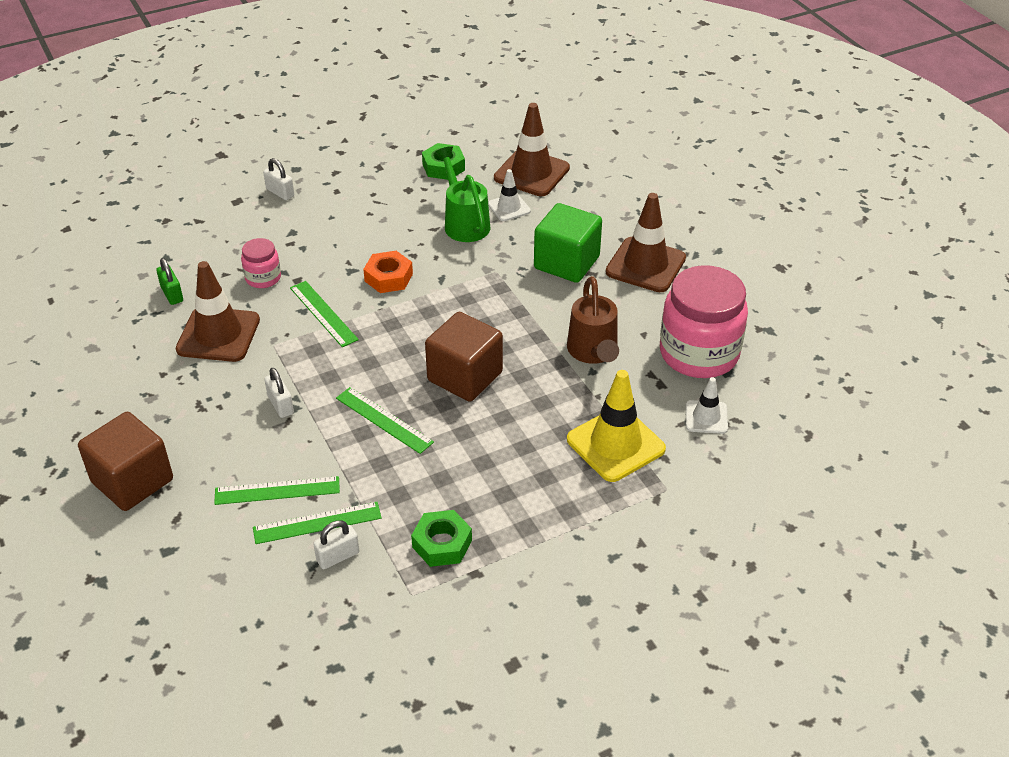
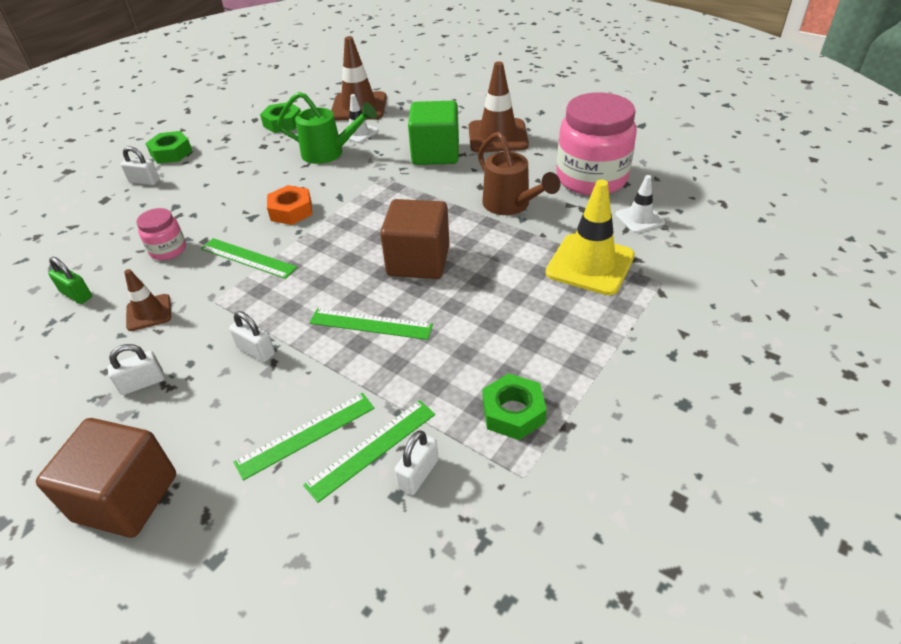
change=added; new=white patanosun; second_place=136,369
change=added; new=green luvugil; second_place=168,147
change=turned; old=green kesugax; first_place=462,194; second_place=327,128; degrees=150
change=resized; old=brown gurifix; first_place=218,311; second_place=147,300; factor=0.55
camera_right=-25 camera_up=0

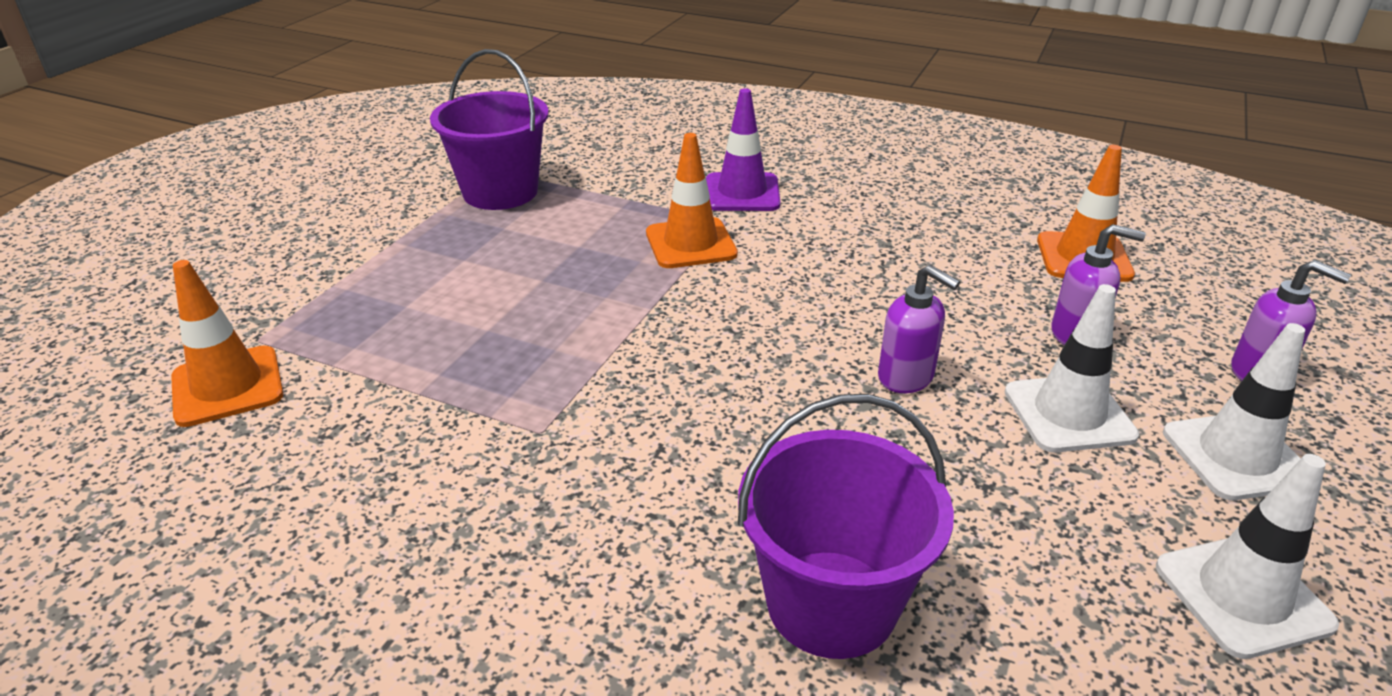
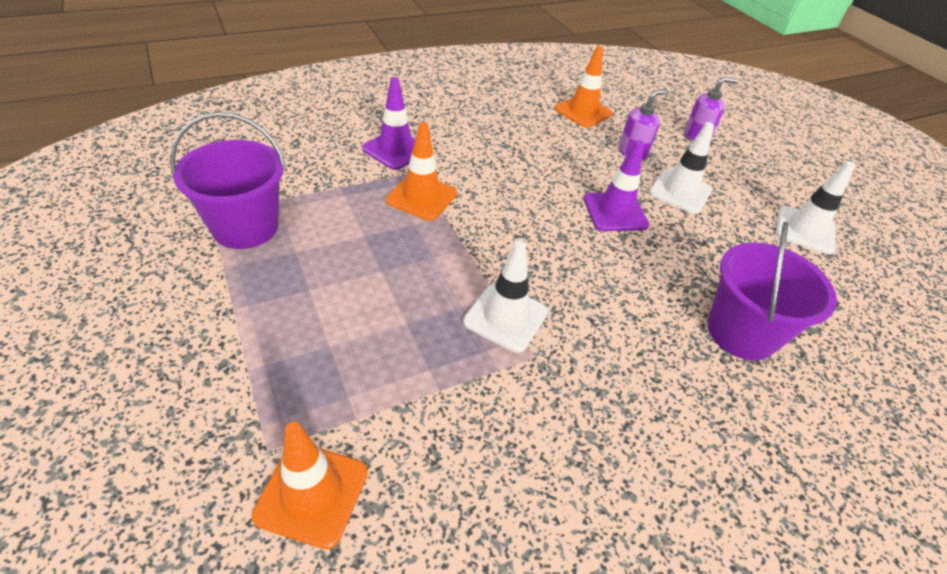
change=moved; old=white gurifix; first_place=1234,411; second_place=505,296
change=replaced; old=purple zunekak; new=purple gurifix; first_place=919,329; second_place=616,185
camera_right=-55 camera_up=10

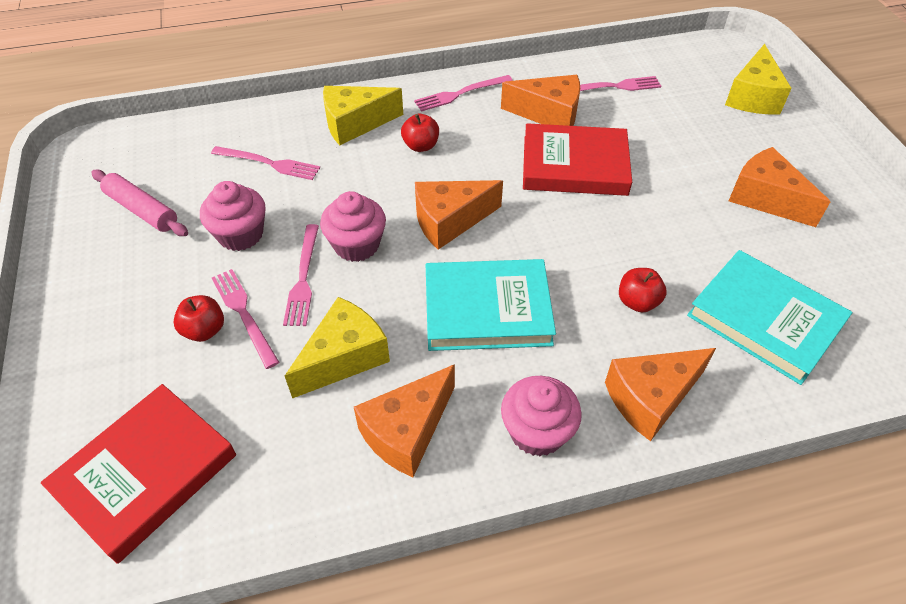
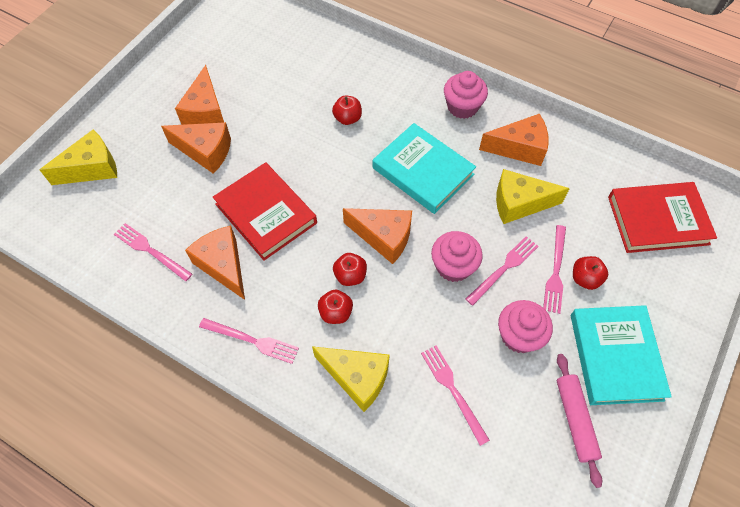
change=added; new=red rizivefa; second_place=350,269
change=moved; old=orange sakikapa; first_place=660,394; second_place=196,148
change=moved; old=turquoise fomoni; first_place=770,317; second_place=621,355
camera_right=-135 camera_up=10

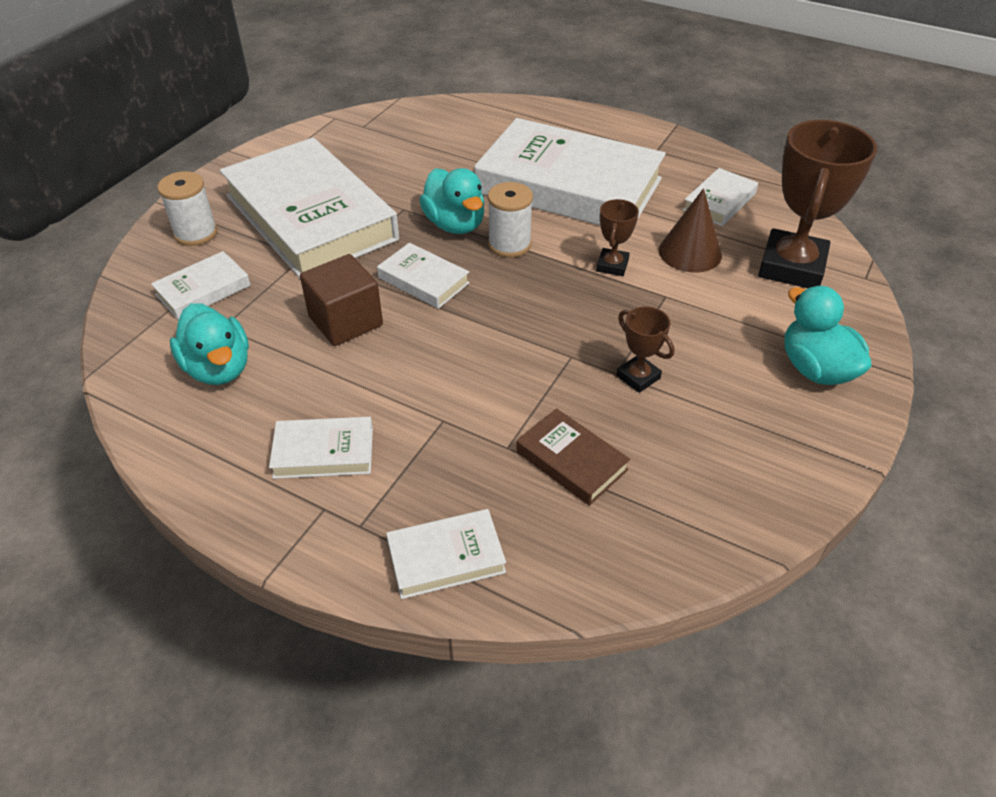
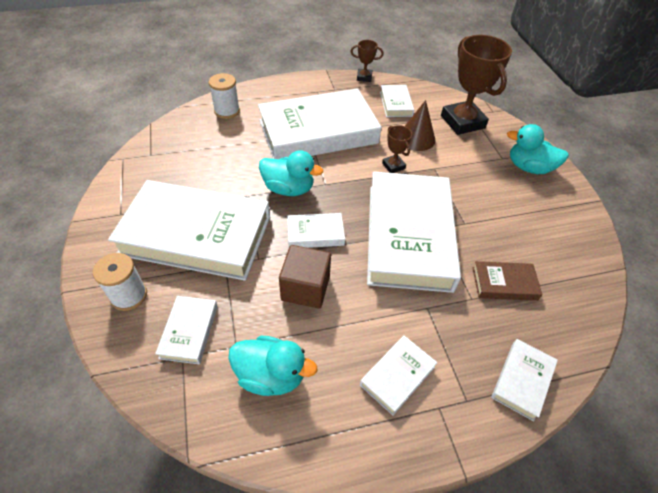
change=added; new=white fomoni; second_place=414,232
change=moved; old=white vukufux; first_place=510,220; second_place=224,96
change=moved; old=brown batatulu; first_place=645,349; second_place=367,61
camera_right=-45 camera_up=5

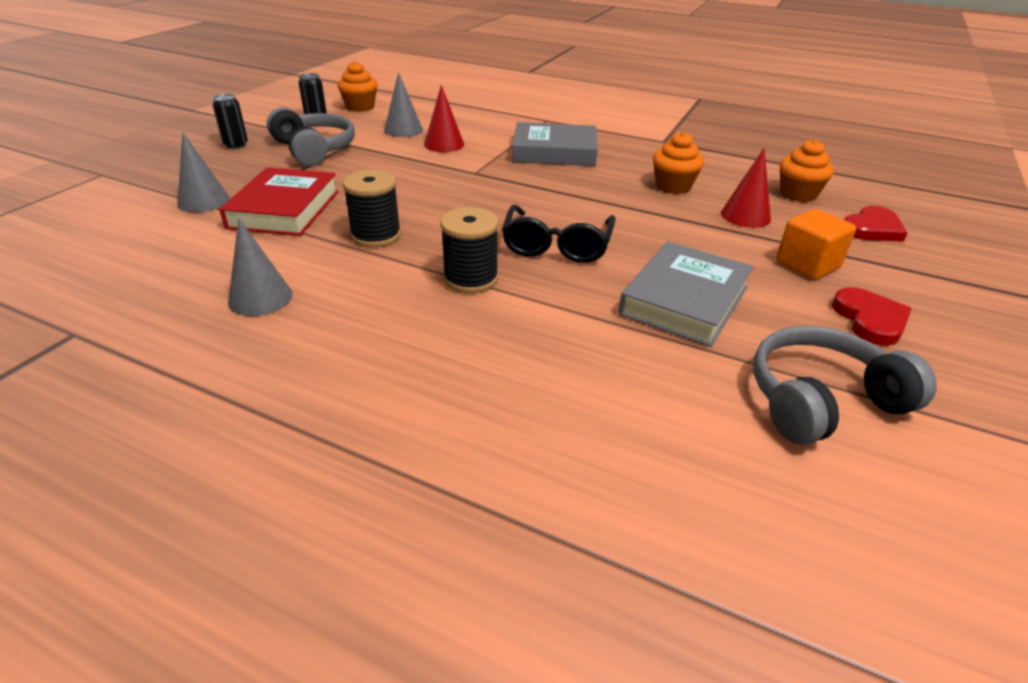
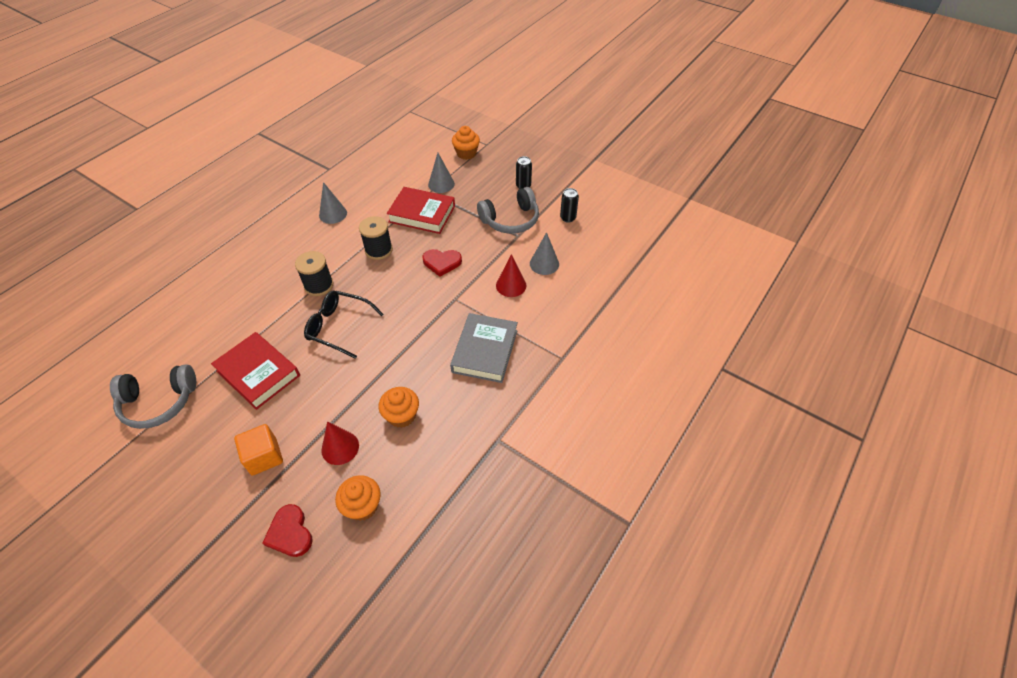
change=moved; old=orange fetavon; first_place=357,86; second_place=466,143
change=moved; old=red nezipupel; first_place=872,316; second_place=442,263
change=recoloured; old=grey fomoni; new=red fomoni; first_place=686,294; second_place=255,371
change=turned; old=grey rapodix; first_place=845,385; second_place=153,396; degrees=90
camera_right=100 camera_up=15

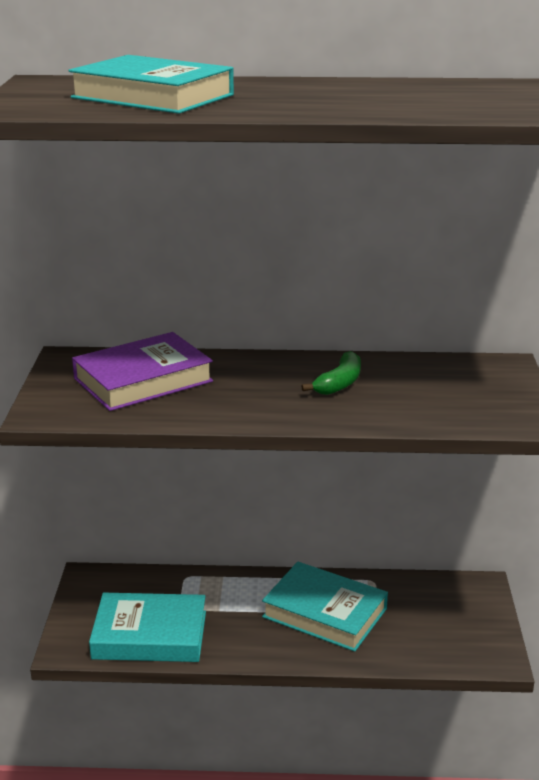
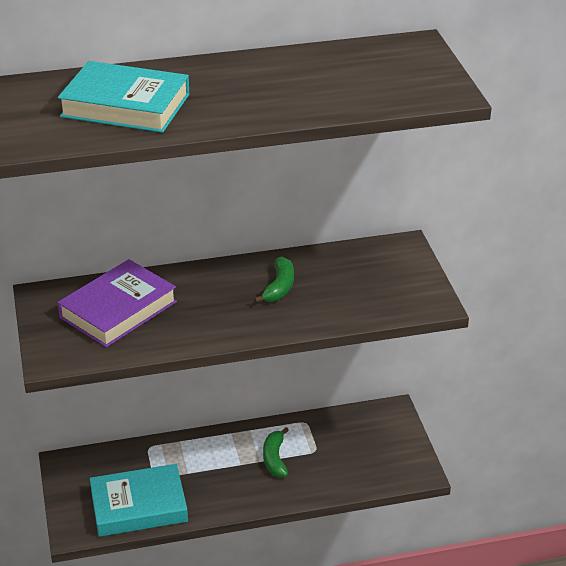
change=replaced; old=turquoise fomoni; new=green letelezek; first_place=325,607; second_place=276,452
camera_right=-15 camera_up=10

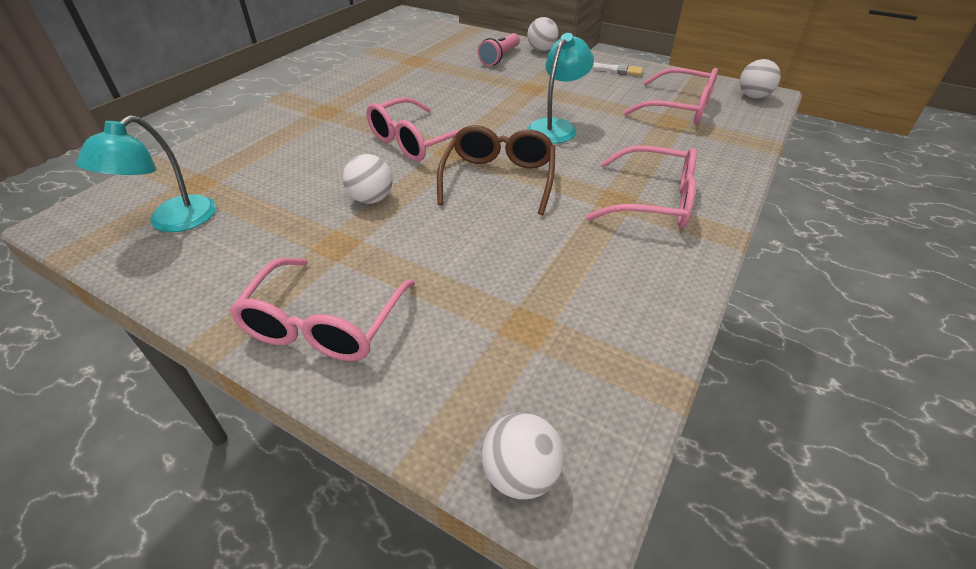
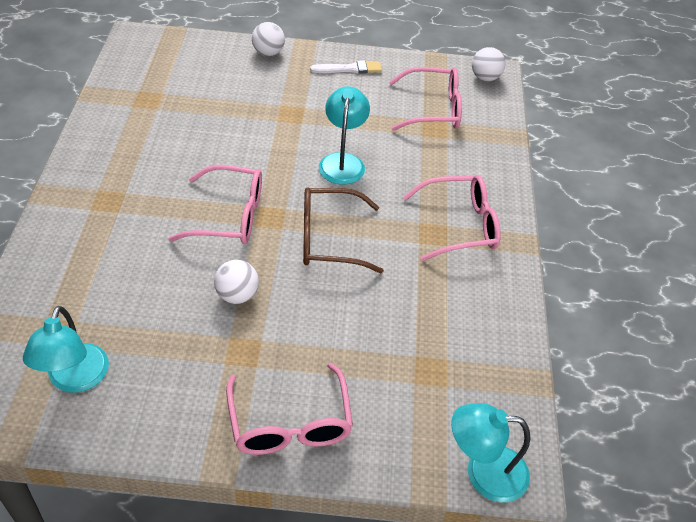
change=removed; old=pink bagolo; first_place=498,49
change=replaced; old=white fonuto; new=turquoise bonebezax; first_place=522,456; second_place=490,452
change=turned; old=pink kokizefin; first_place=413,129; second_place=215,204; degrees=-105
change=turned; old=brown kokizefin; first_place=496,170; second_place=343,230; degrees=-75
camera_right=-30 camera_up=5

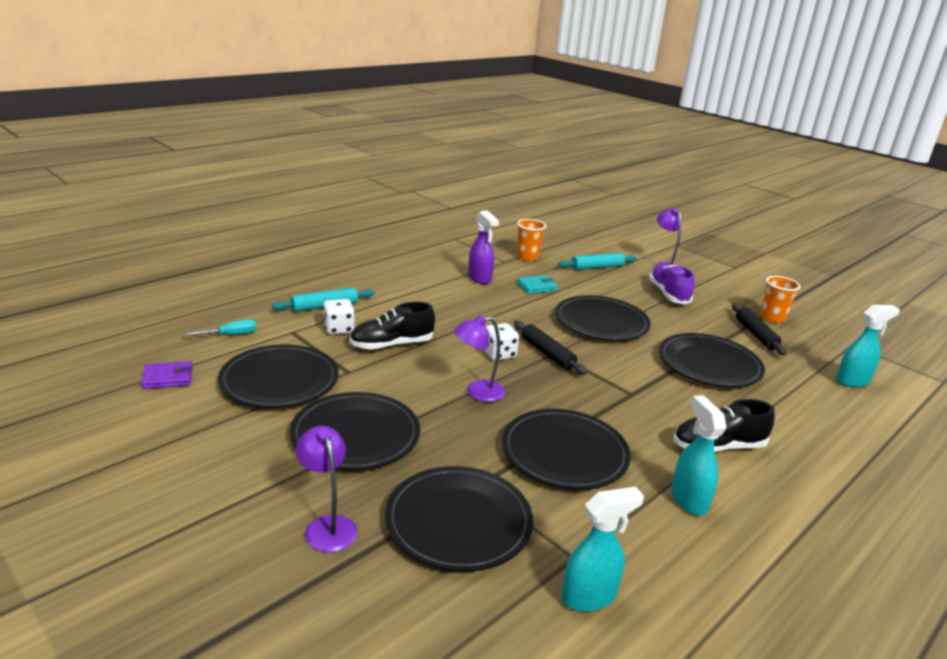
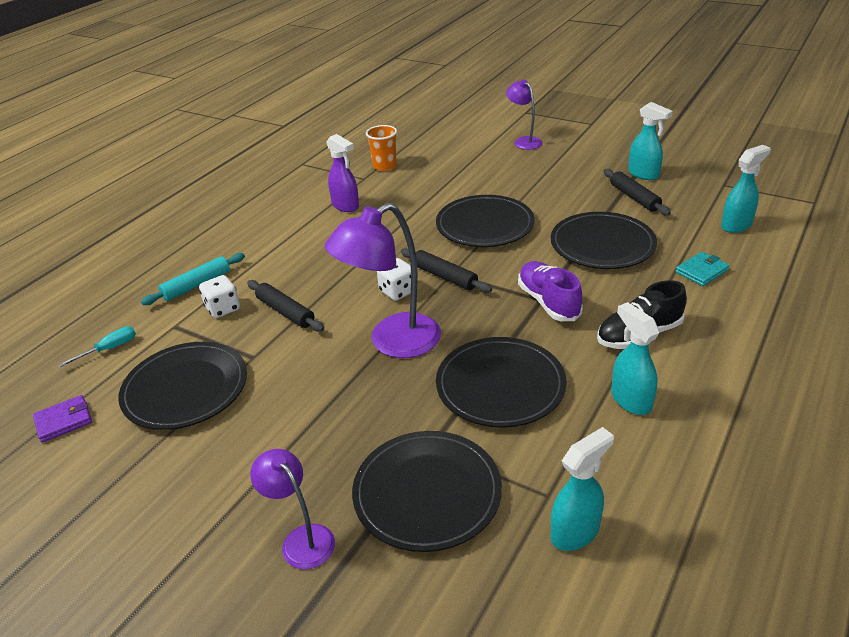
change=removed; old=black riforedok; first_place=355,431
change=removed; old=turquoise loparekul; first_place=597,261
change=moved; old=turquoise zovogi; first_place=537,284; second_place=702,269
change=moved; old=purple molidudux; first_place=672,284; second_place=550,291
change=replaced; old=black molidudux; new=black loparekul; first_place=392,326; second_place=285,306
change=replaced; old=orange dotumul; new=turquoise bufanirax; first_place=780,299; second_place=650,141
change=resized; old=purple bonebezax; first_place=479,359; second_place=383,280; factor=1.75
camera_right=-10 camera_up=10

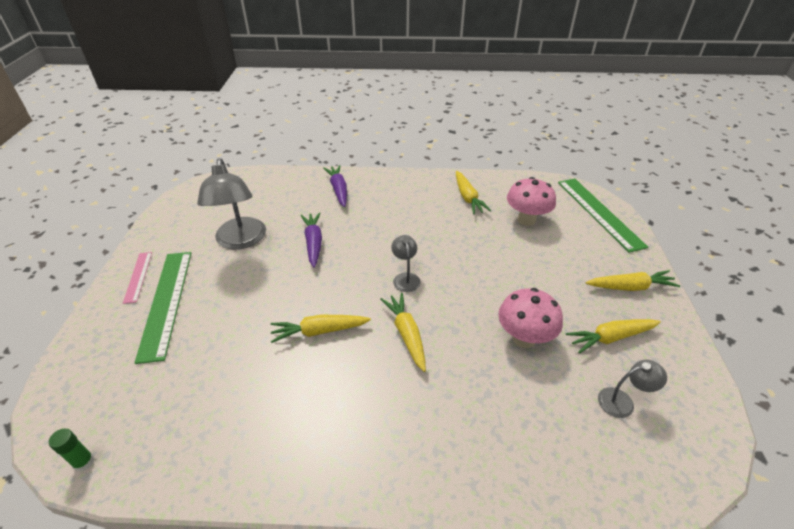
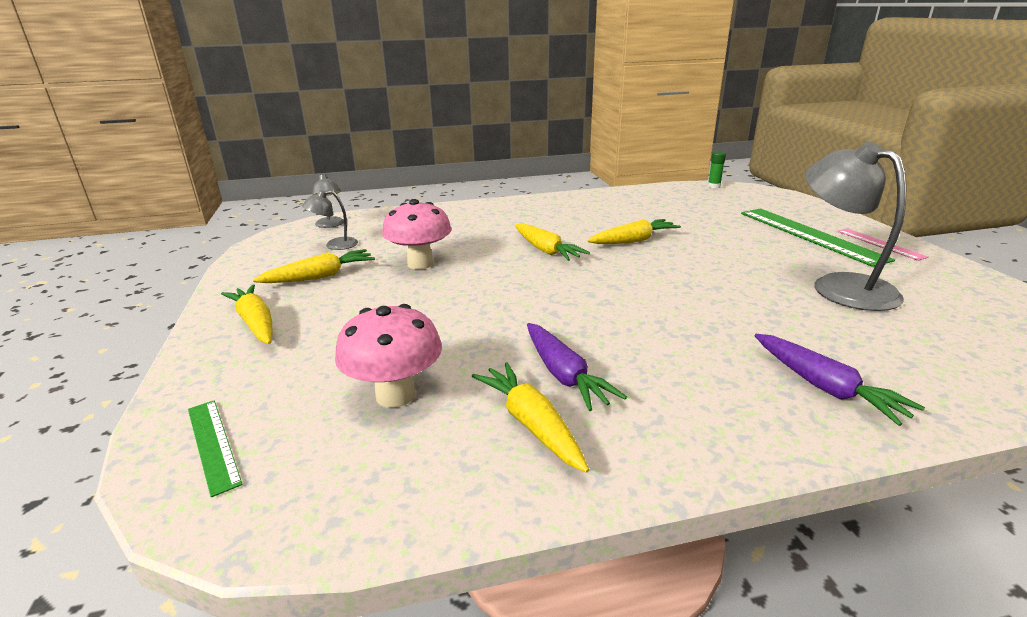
change=moved; old=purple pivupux; first_place=311,240; second_place=577,367
change=moved; old=grey bonebezax; first_place=406,263; second_place=328,201
change=turned; old=yellow pivupux; first_place=633,280; second_place=247,314; degrees=75
change=resized; old=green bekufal; first_place=603,216; second_place=215,449; factor=0.52
camera_right=165 camera_up=-15

